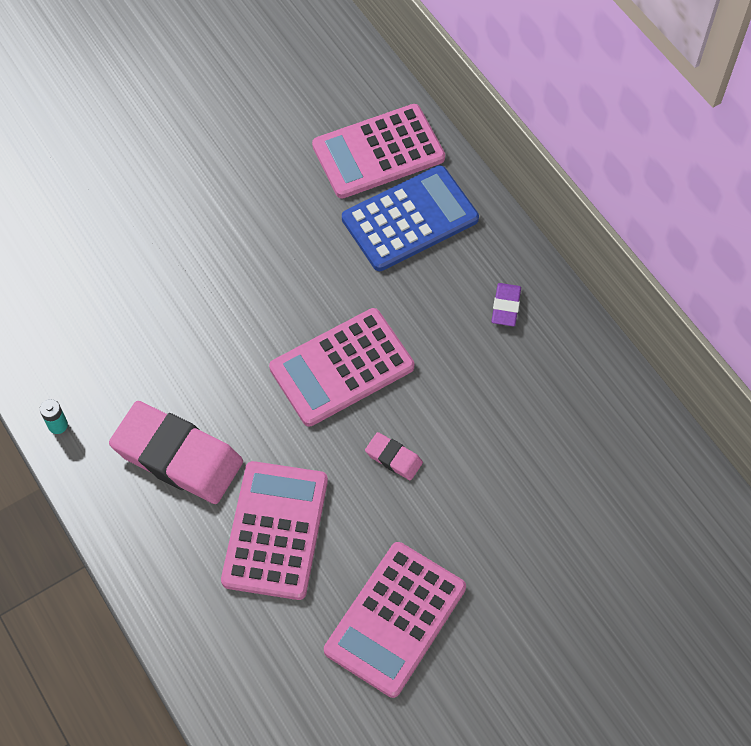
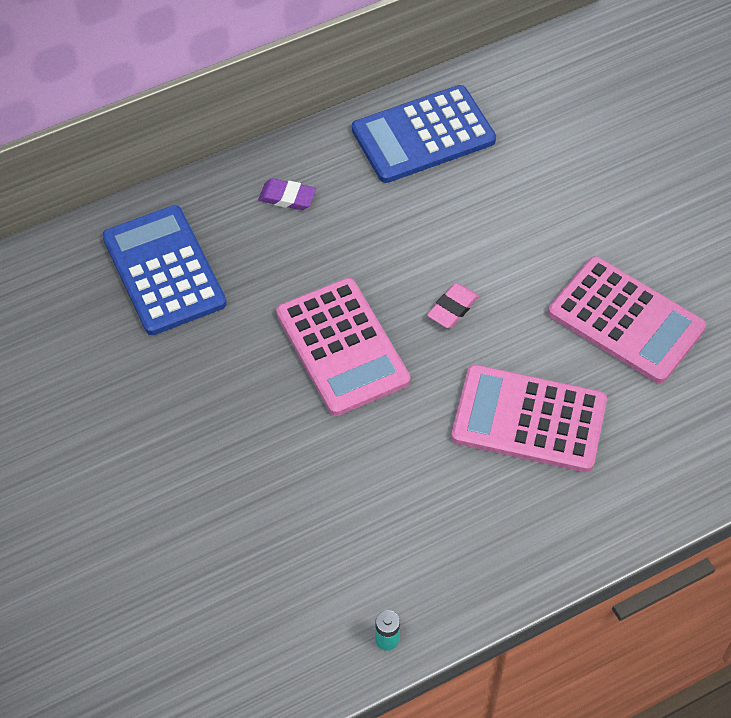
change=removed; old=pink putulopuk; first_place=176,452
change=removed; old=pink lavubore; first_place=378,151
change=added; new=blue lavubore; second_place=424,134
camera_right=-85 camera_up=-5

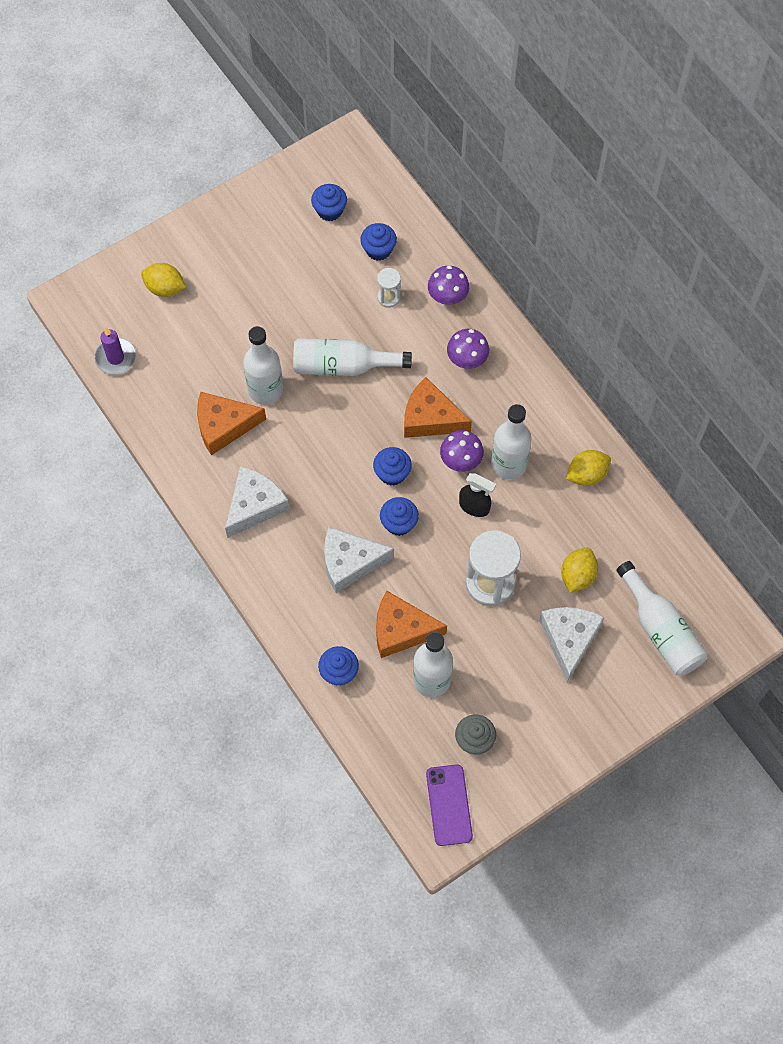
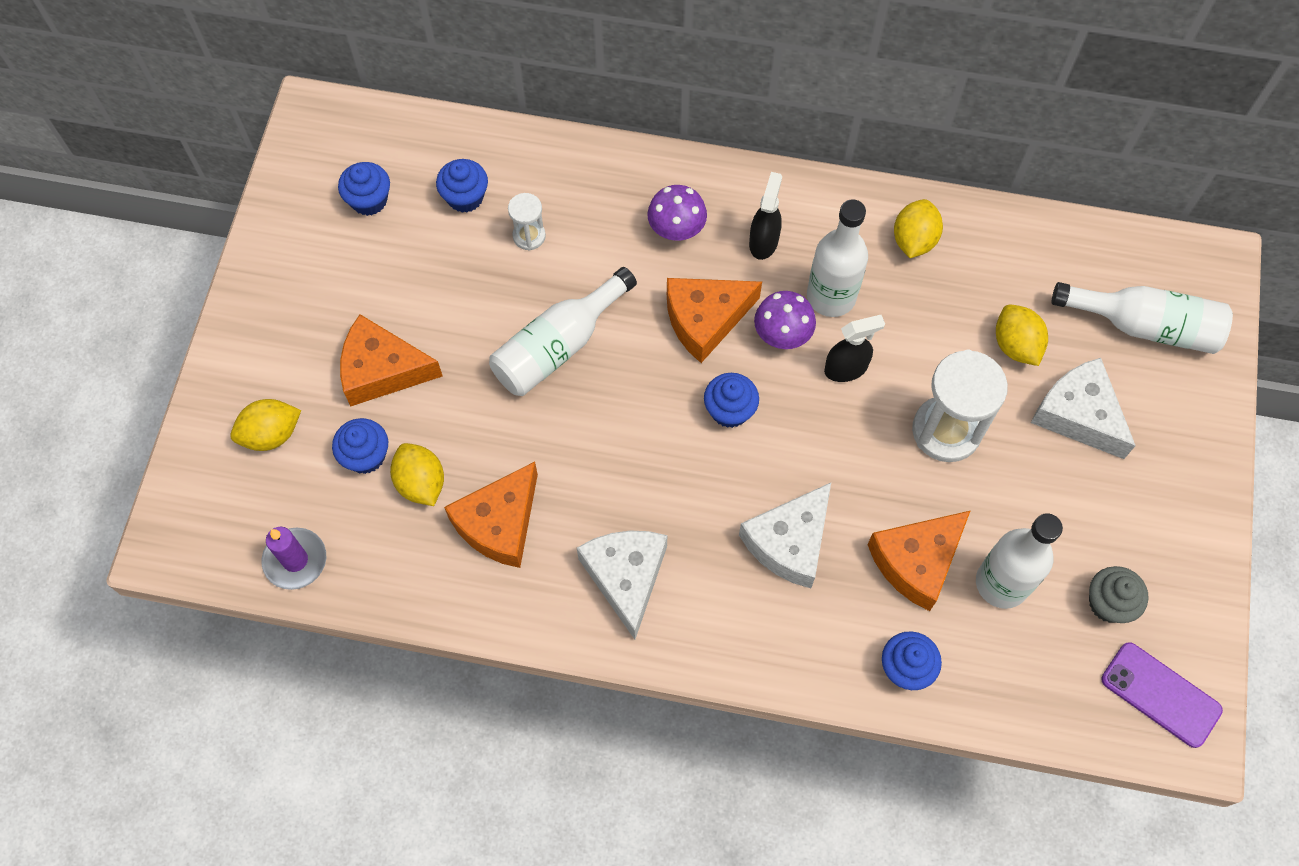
change=removed; old=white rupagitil; first_place=263,365
change=removed; old=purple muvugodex; first_place=448,285
change=added; new=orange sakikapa; second_place=391,360
change=added; new=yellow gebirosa; second_place=417,474
change=added; new=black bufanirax; second_place=765,216
change=moved; old=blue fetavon; first_place=399,516; second_place=360,446
camera_right=-45 camera_up=0

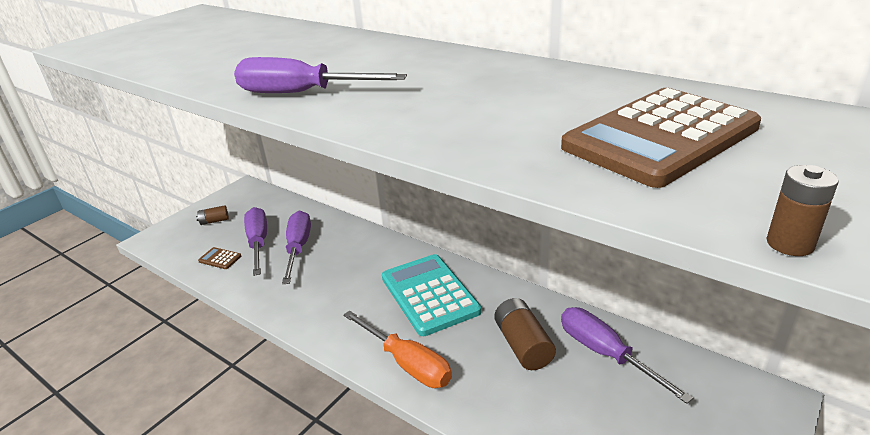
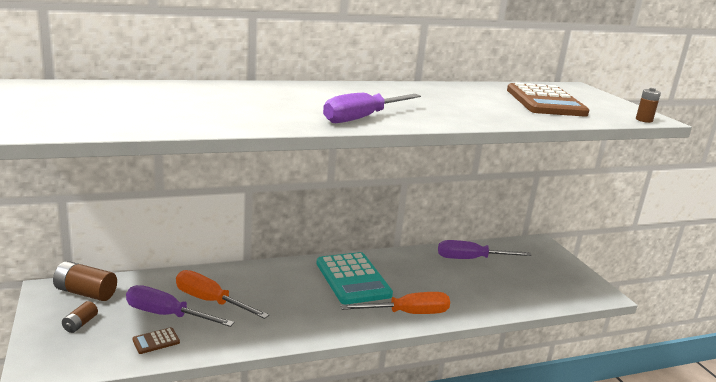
change=moved; old=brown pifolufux; first_place=525,334; second_place=85,281
change=recoloured; old=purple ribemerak; new=orange ribemerak; first_place=296,247; second_place=222,294
change=turned; old=turquoise lavubore; first_place=431,295; second_place=354,278; degrees=-120
camera_right=-60 camera_up=-10

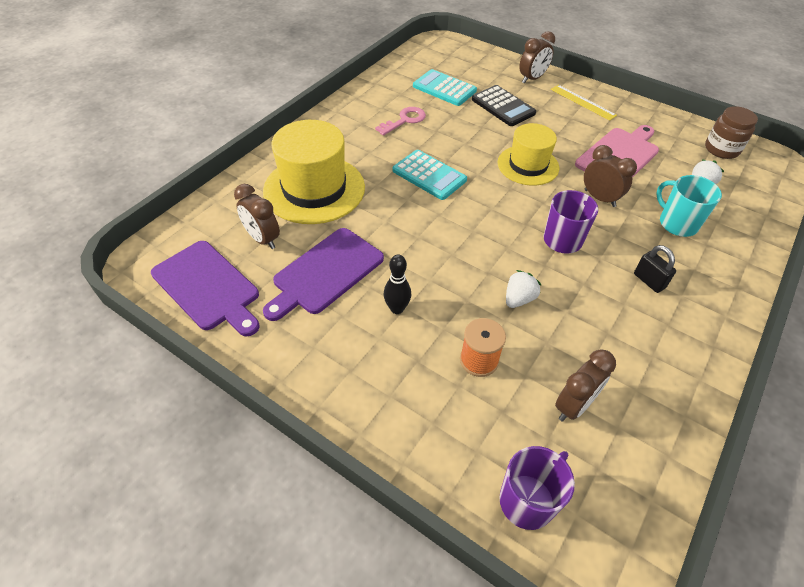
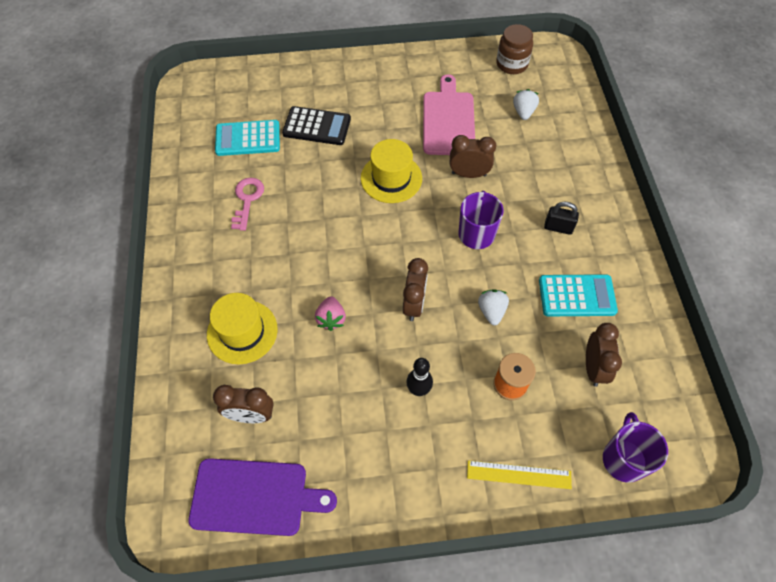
change=removed; old=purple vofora; first_place=323,274
change=removed; old=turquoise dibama; first_place=689,206
change=added; new=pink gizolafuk; second_place=330,313
change=moved; old=turquoise lavubore; first_place=430,175; second_place=578,295
change=moved; old=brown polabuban; first_place=537,57; second_place=415,289
change=moved; old=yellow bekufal; first_place=584,103; second_place=519,474
change=resized; old=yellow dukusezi; first_place=314,172; second_place=242,328; factor=0.64
camera_right=-40 camera_up=10

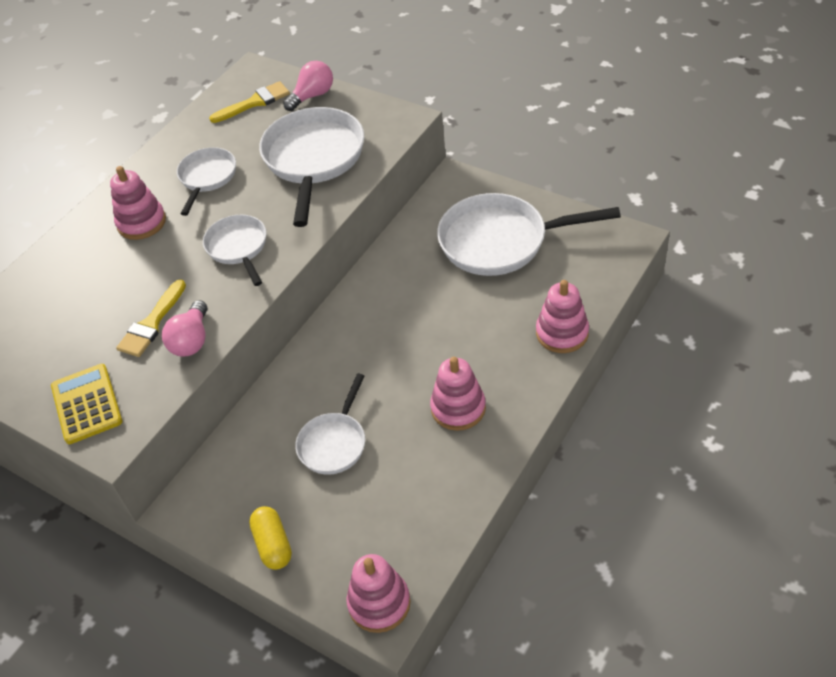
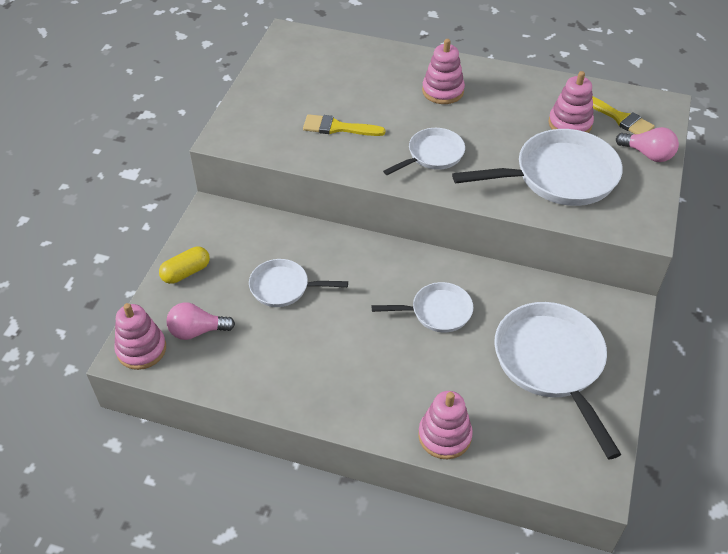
change=removed; old=yellow lavubore; first_place=87,404
change=moved; old=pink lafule; first_place=184,328; second_place=200,321
change=moved; old=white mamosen; first_place=206,181; second_place=423,307
change=moved; old=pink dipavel; first_place=458,394; second_place=571,102
camera_right=70 camera_up=0

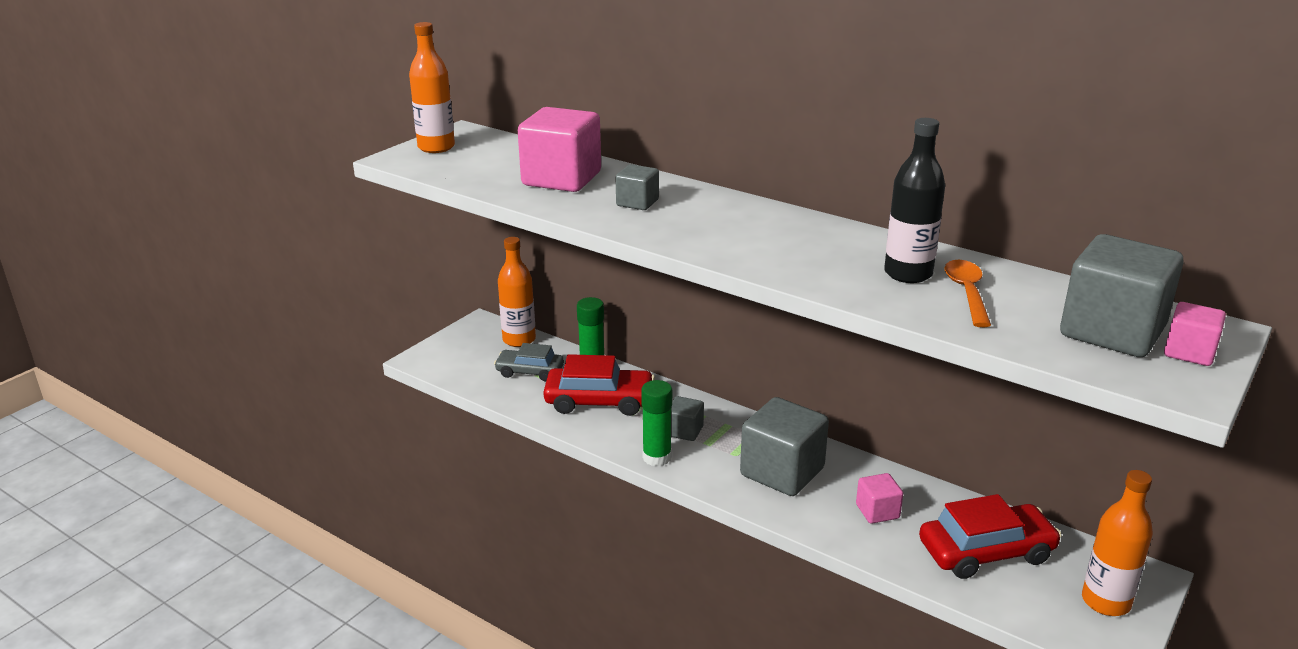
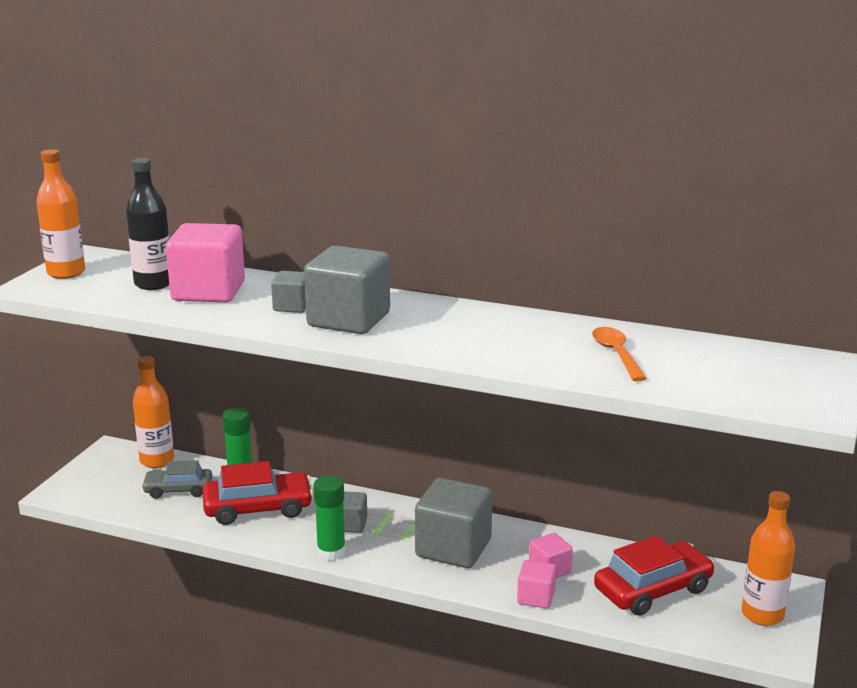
change=moved; old=black rupagitil; first_place=914,200; second_place=148,224
change=moved; old=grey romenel; first_place=1122,295; second_place=347,290
change=moved; old=pink romenel; first_place=1195,334; second_place=536,584
camera_right=-15 camera_up=-5

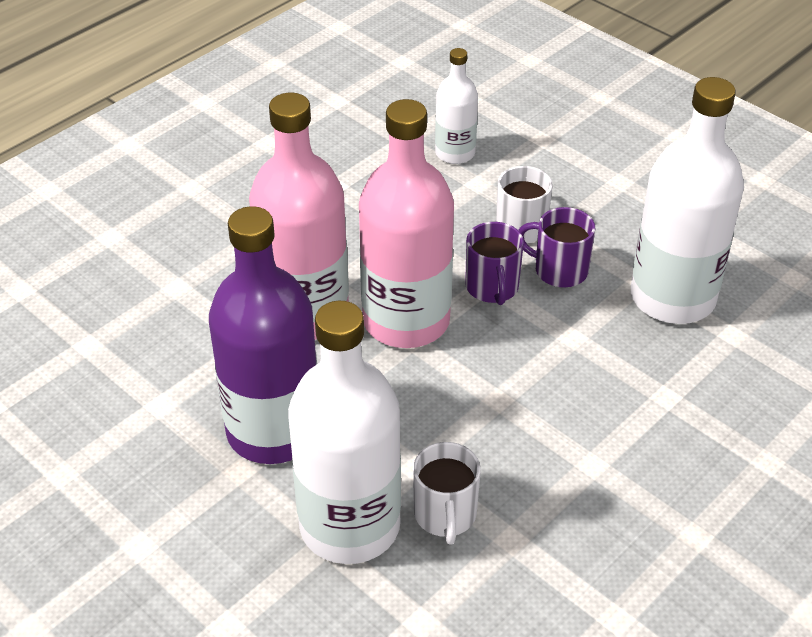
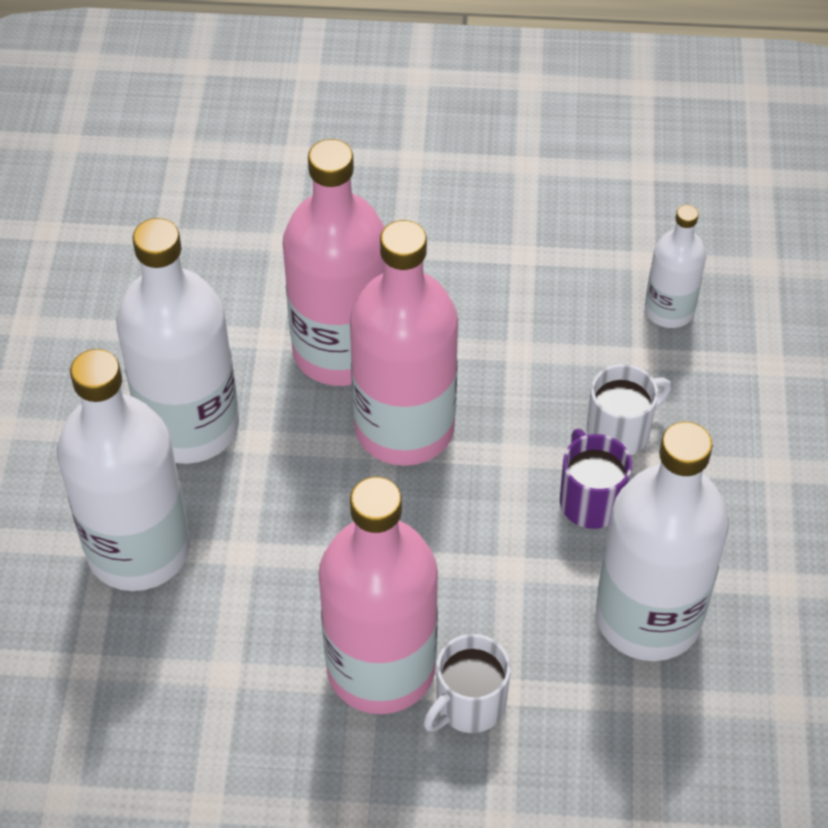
change=removed; old=purple dibama; first_place=494,263
change=added; new=pink rupagitil; second_place=378,595
change=moved; old=white dibama; first_place=447,493; second_place=467,683
change=recoloured; old=purple rupagitil; new=white rupagitil; first_place=263,335; second_place=177,341
camera_right=50 camera_up=10

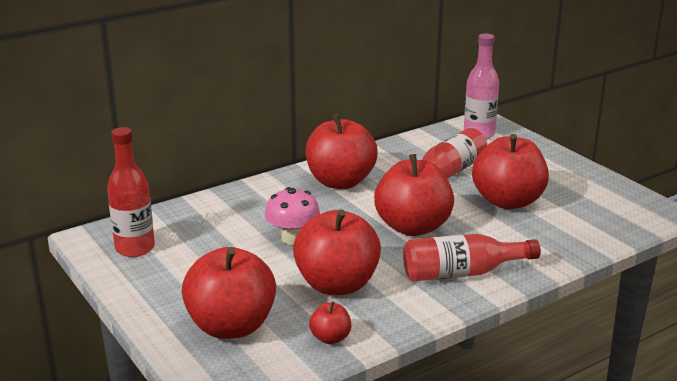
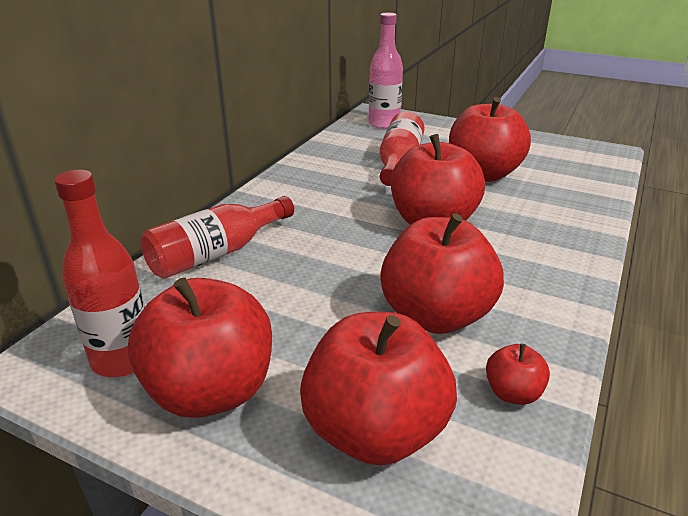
change=removed; old=pink muvugodex; first_place=292,216
change=moved; old=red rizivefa; first_place=342,151; second_place=200,347
change=moved; old=red rupagitil; first_place=472,257; second_place=217,237
camera_right=-30 camera_up=5

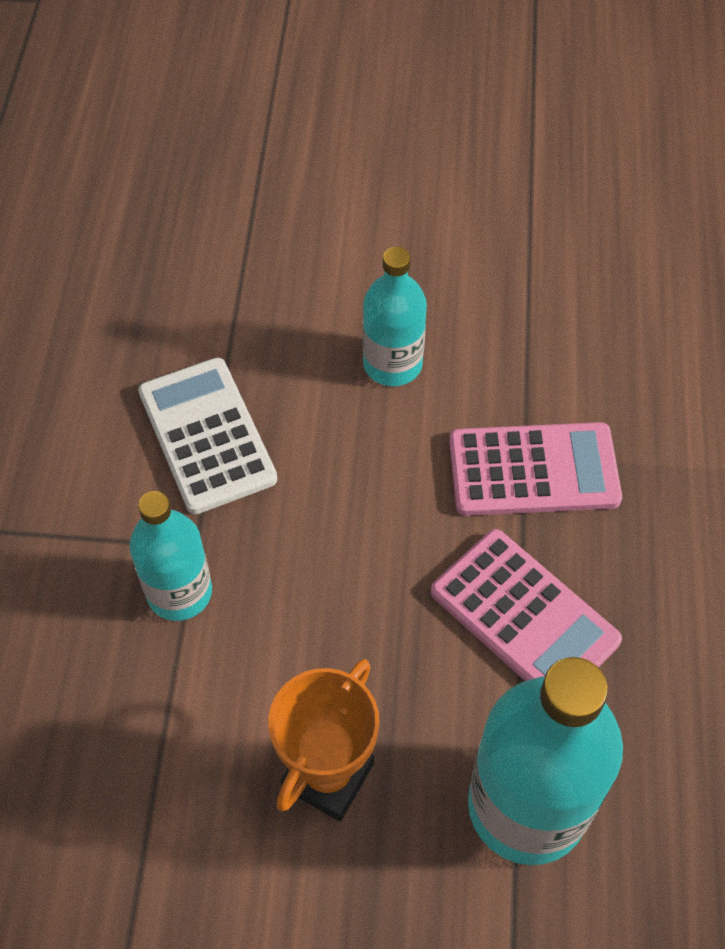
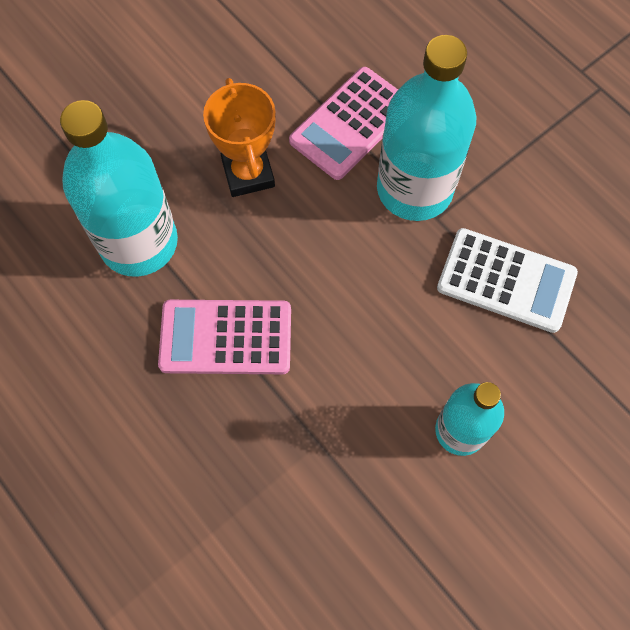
change=moved; old=pink lavubore; first_place=535,469; second_place=343,123
change=resized; old=turquoise rupagitil; first_place=170,556; second_place=427,128; factor=1.67
camera_right=135 camera_up=10

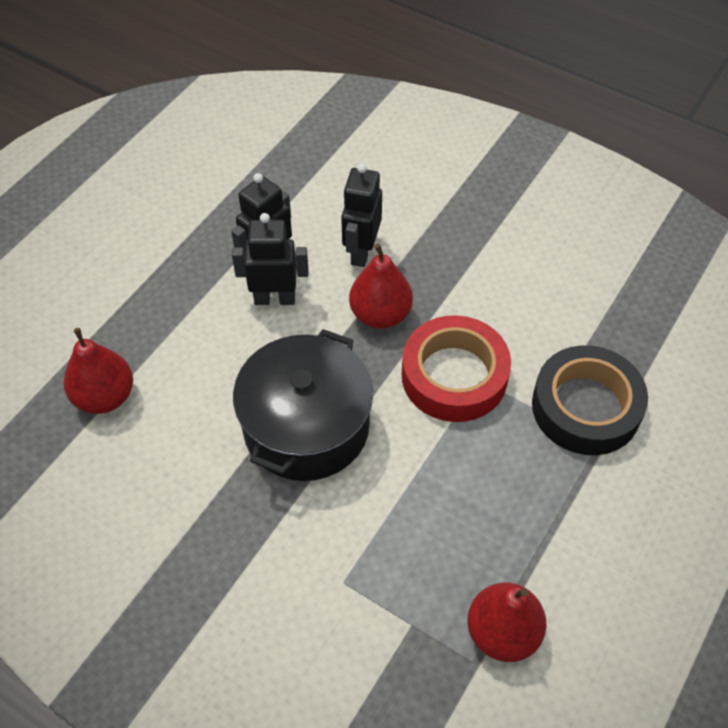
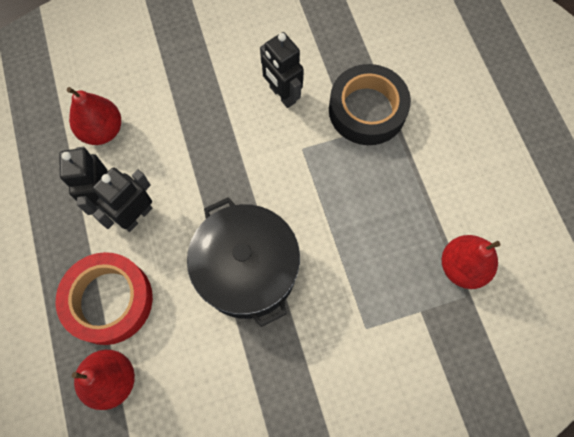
change=moved; old=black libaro; first_place=361,215; second_place=282,70
change=moved; old=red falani; first_place=381,286; second_place=94,116
change=moved; old=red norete; first_place=456,368; second_place=104,298
camera_right=-50 camera_up=15

